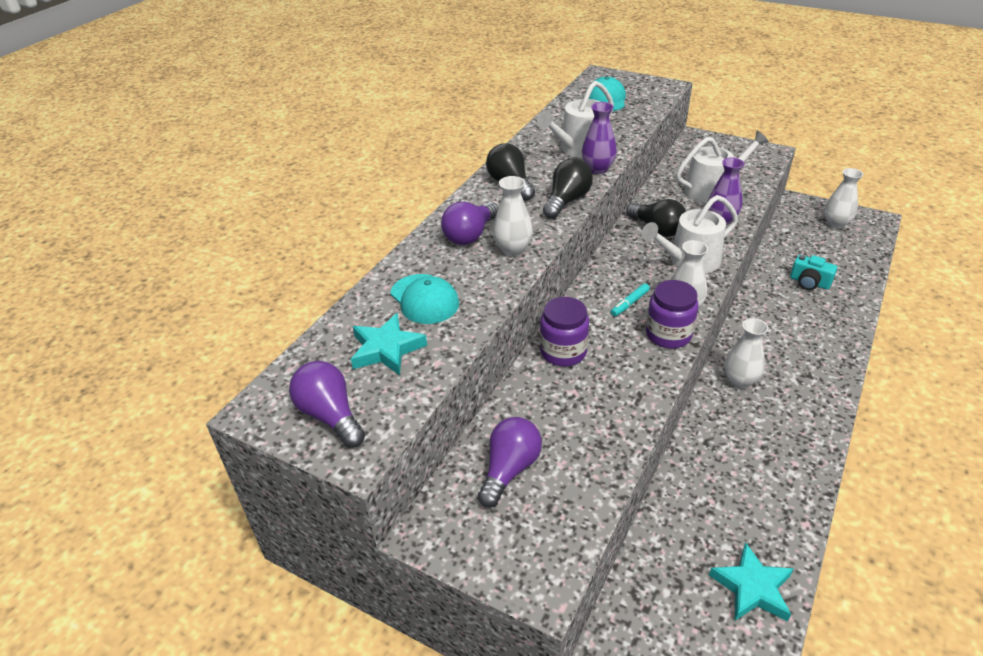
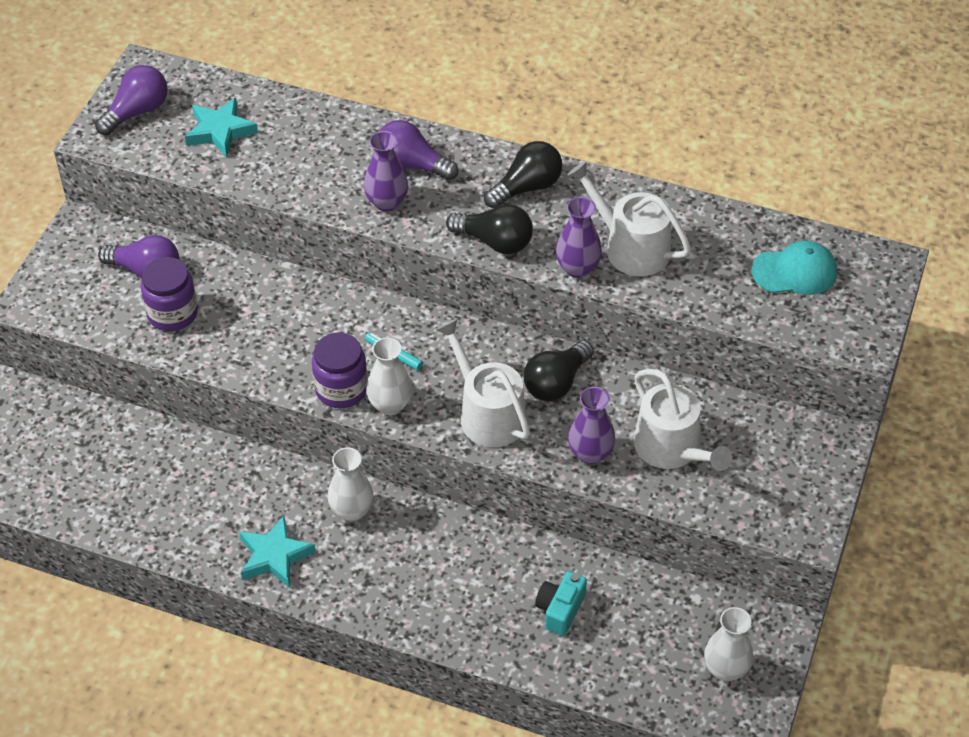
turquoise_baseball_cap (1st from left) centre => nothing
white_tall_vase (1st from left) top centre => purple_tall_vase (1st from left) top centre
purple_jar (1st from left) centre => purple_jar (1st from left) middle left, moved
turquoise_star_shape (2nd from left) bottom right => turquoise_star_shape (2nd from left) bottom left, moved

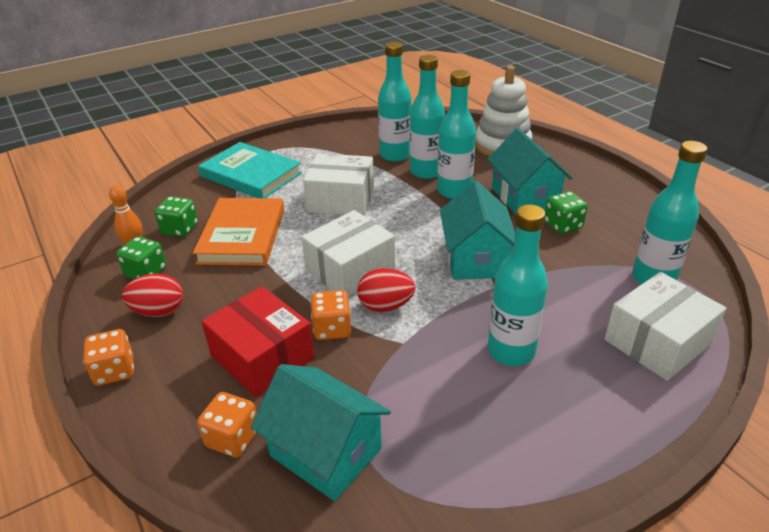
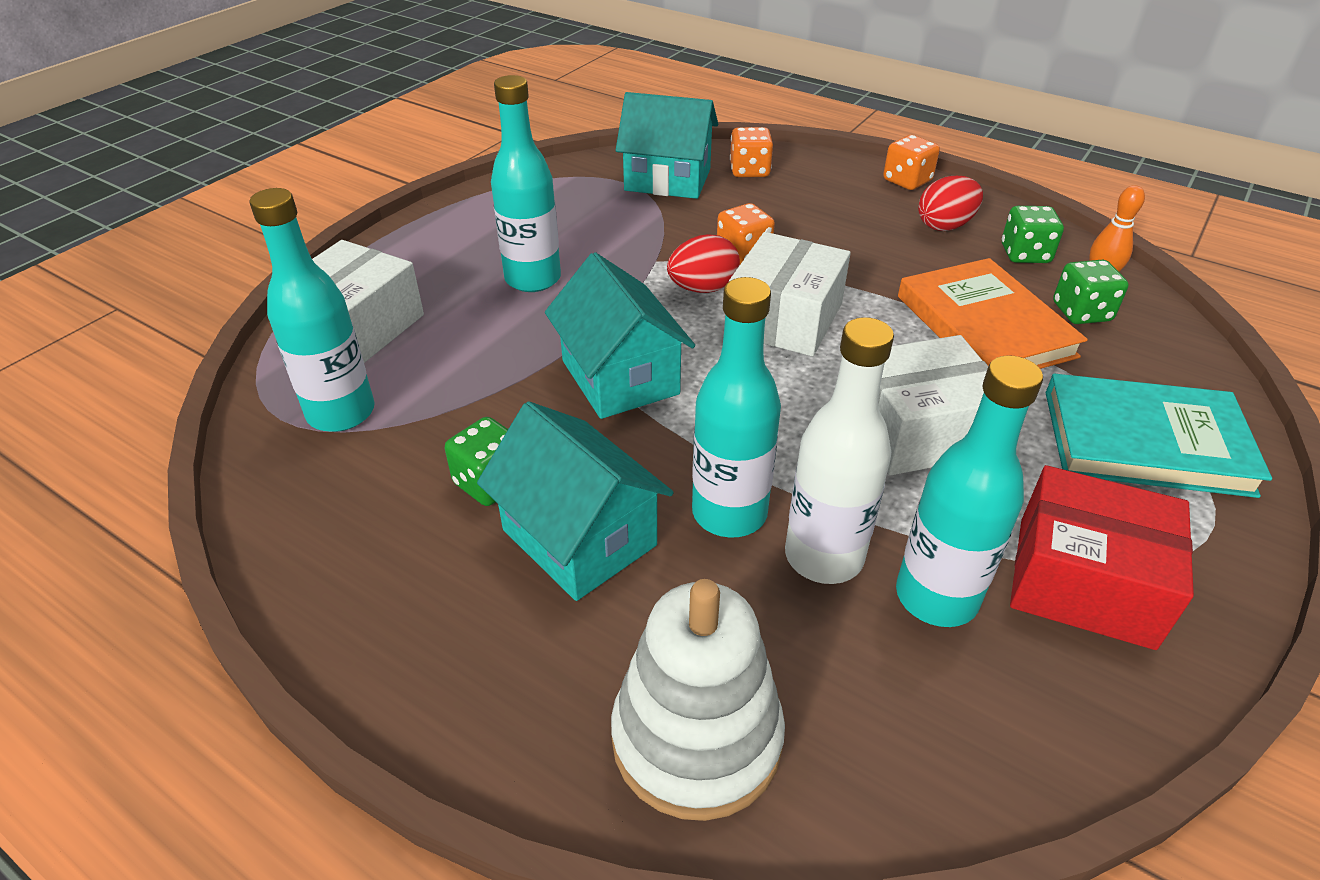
crimson_box centre => crimson_box middle right, moved
turquoise_flask (2nd from left) top centre => white_flask centre

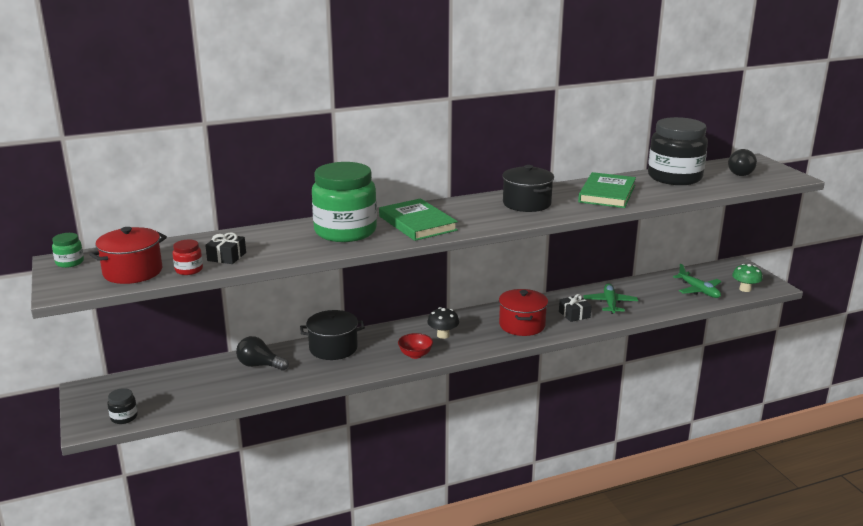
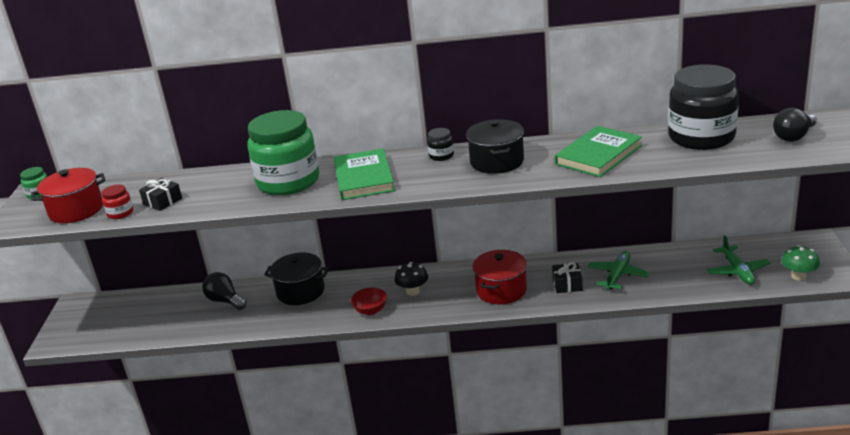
jet-black_jar (1st from left) bottom left => jet-black_jar (1st from left) top centre, moved

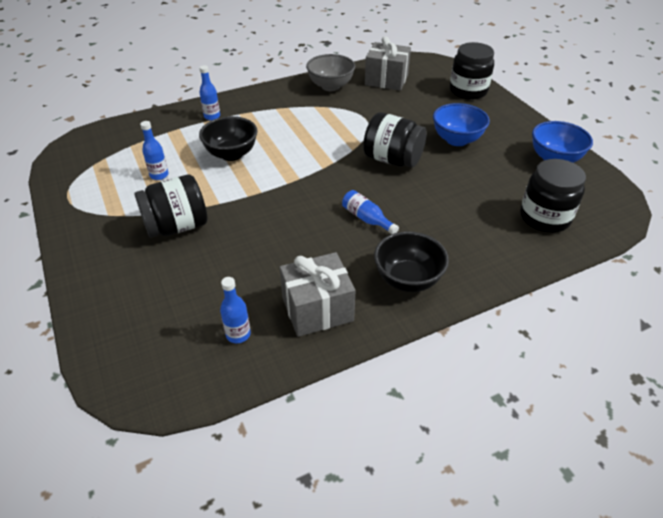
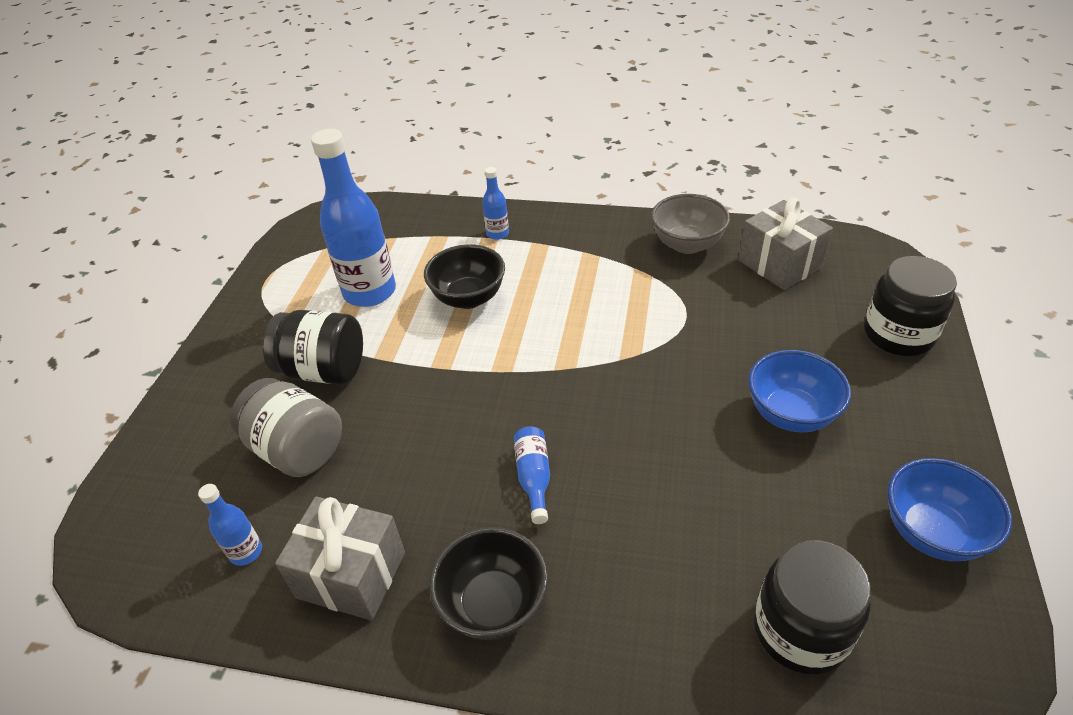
blue_flask (1st from left in the first image) top left => blue_flask (2nd from left) top left, x2.19
jet-black_jar (2nd from left) top centre => nothing
nothing => gray_jar middle left

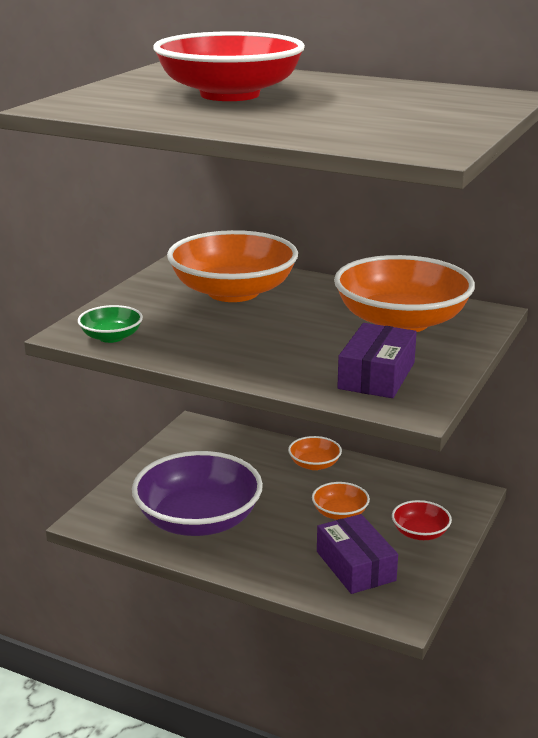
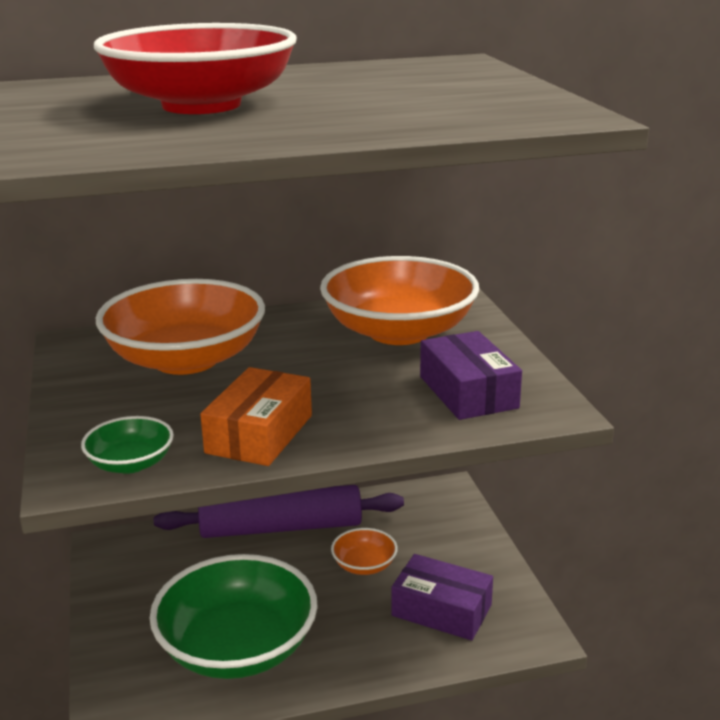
purple_deep_dish bottom centre => leaf-green_deep_dish (2nd from left) bottom left
bright_orange_deep_dish (2nd from left) centre => purple_pastry_roller bottom centre
crimson_deep_dish (2nd from left) bottom right => nothing
nothing => bright_orange_box centre

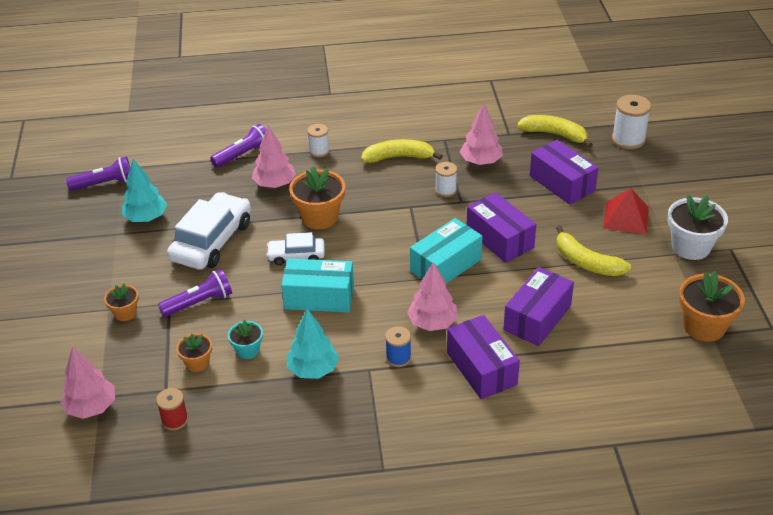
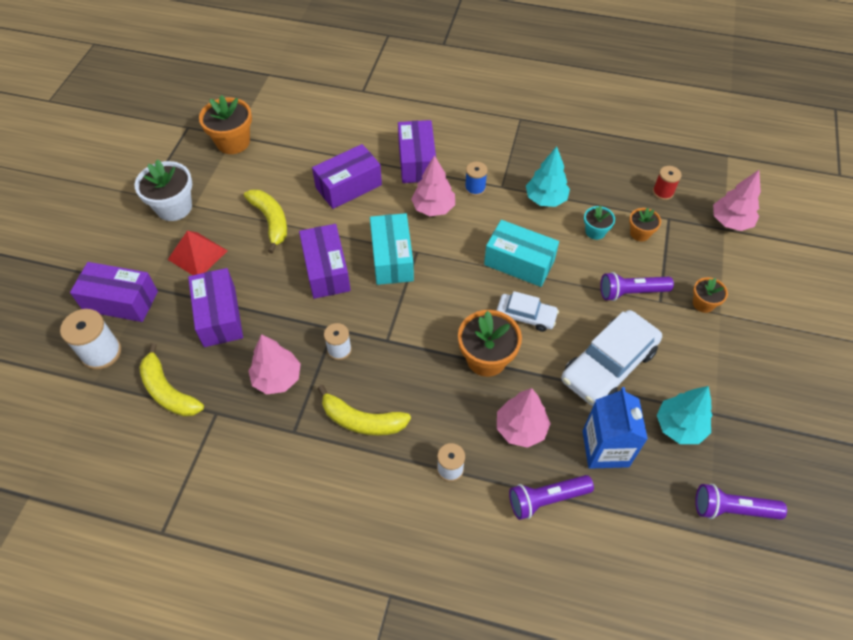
turquoise_box (2nd from left in the first image) centre => turquoise_box (1st from left) centre, 75 degrees counterclockwise
nothing => purple_box (1st from left) middle left
nothing => blue_carton bottom right

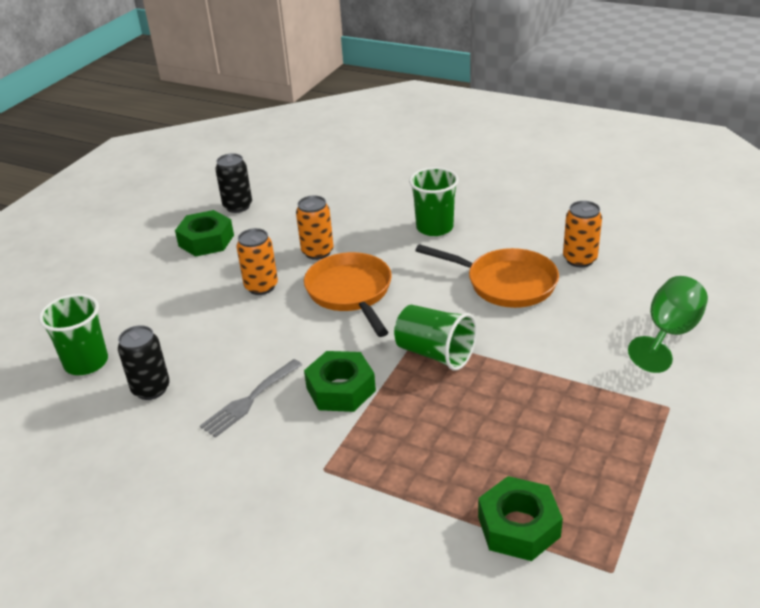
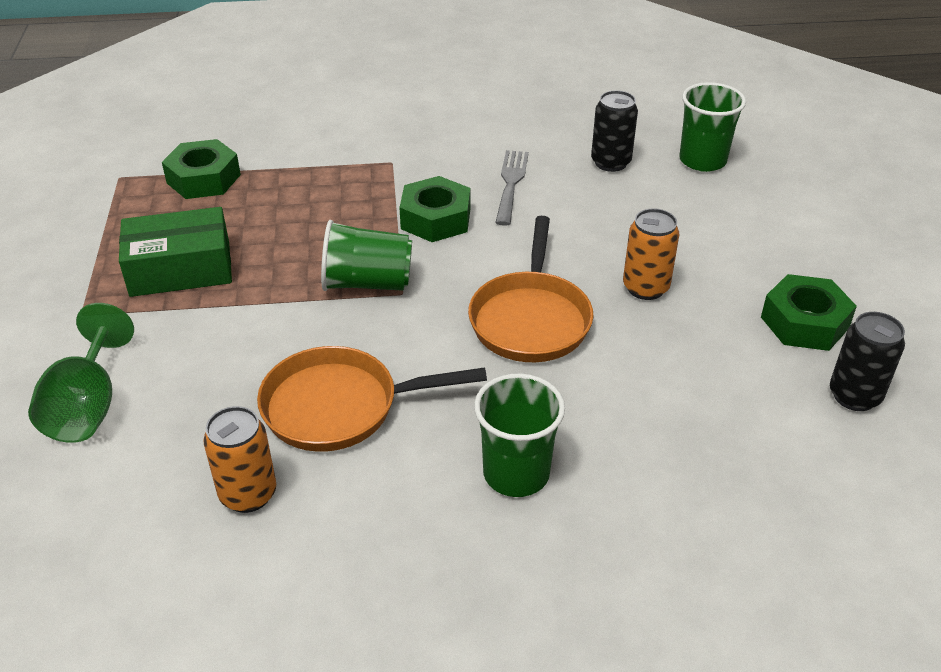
bright_orange_tin (2nd from left) centre => nothing
bright_orange_skillet (1st from left in the first image) centre => bright_orange_skillet (2nd from left) centre, 60 degrees clockwise
nothing => leaf-green_box middle left

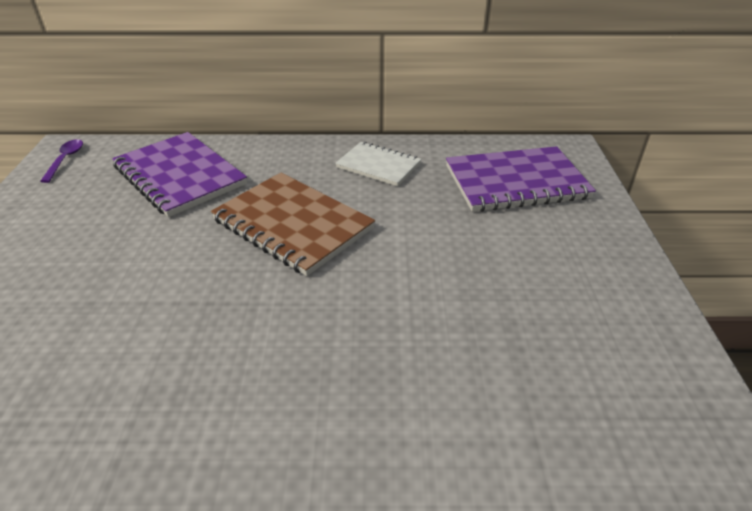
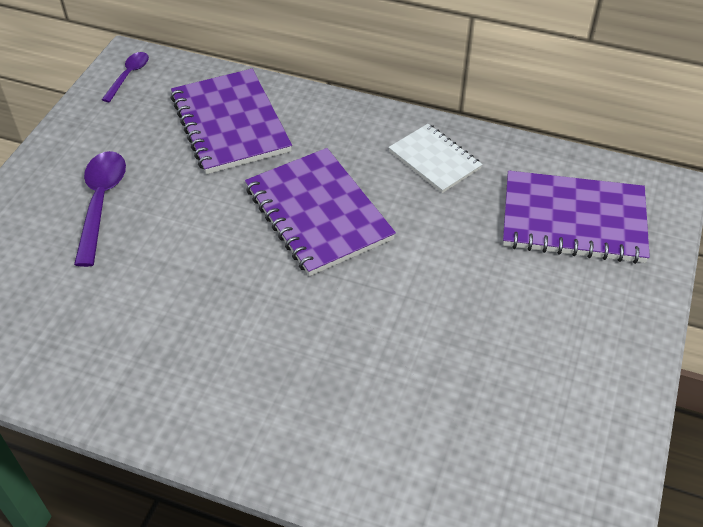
brown_notepad centre => purple_notepad (2nd from left) centre
nothing => purple_spoon (1st from left) middle left

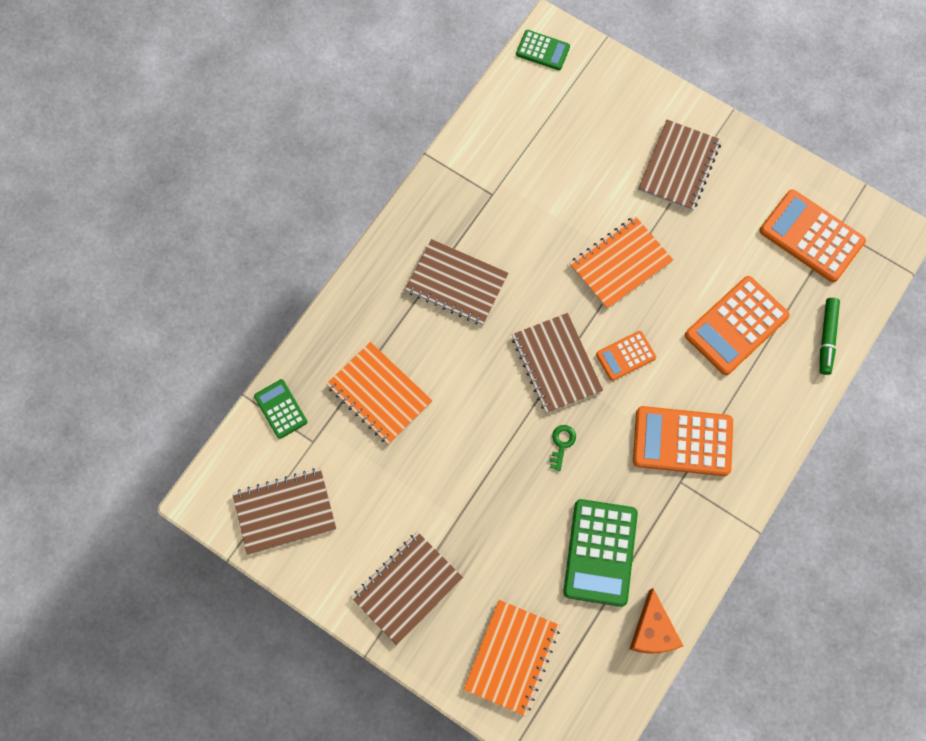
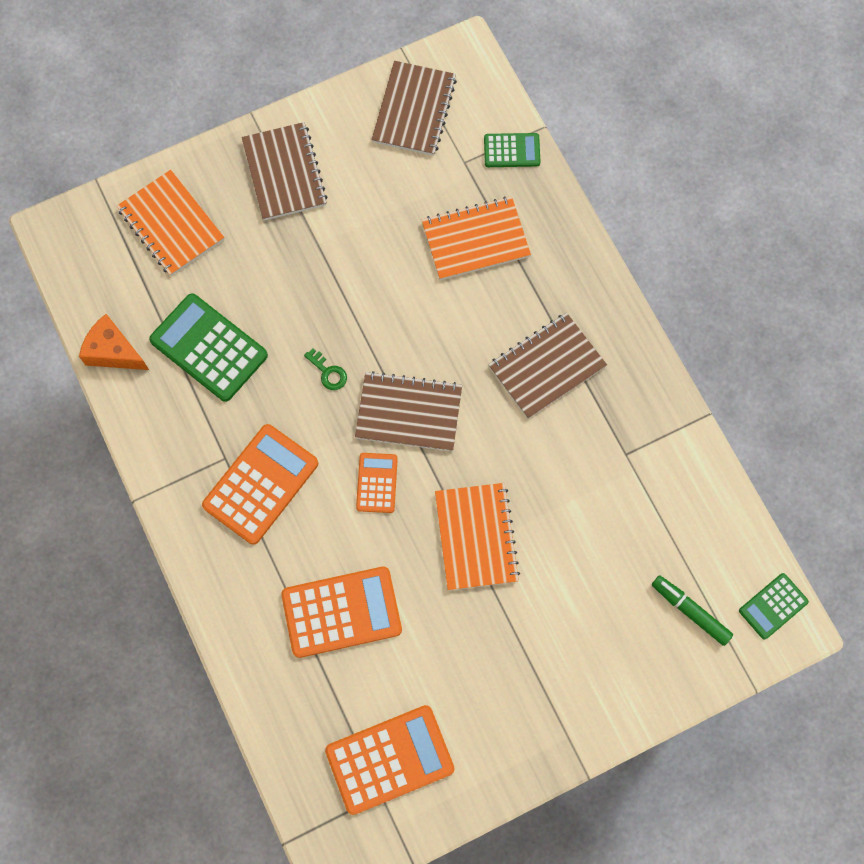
brown_notepad (5th from left) top right => nothing
bright_orange_calculator (3rd from left in the first image) middle right => bright_orange_calculator (2nd from left) bottom centre, 90 degrees clockwise
leaf-green_marker middle right => leaf-green_marker bottom right, moved

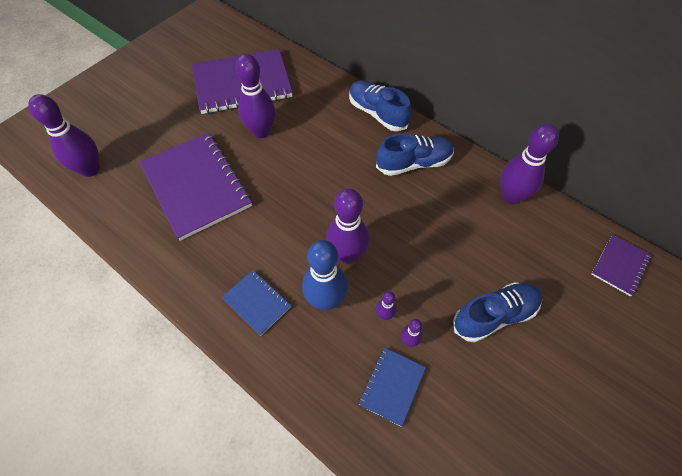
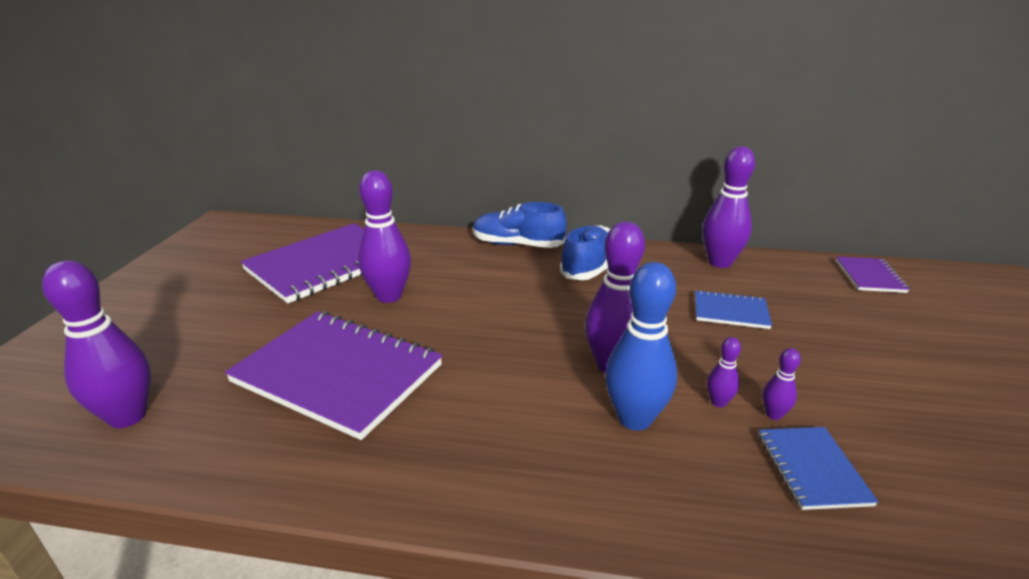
blue_notepad (1st from left) centre => blue_notepad (1st from left) middle right, moved
blue_sneaker (3rd from left) middle right => nothing

